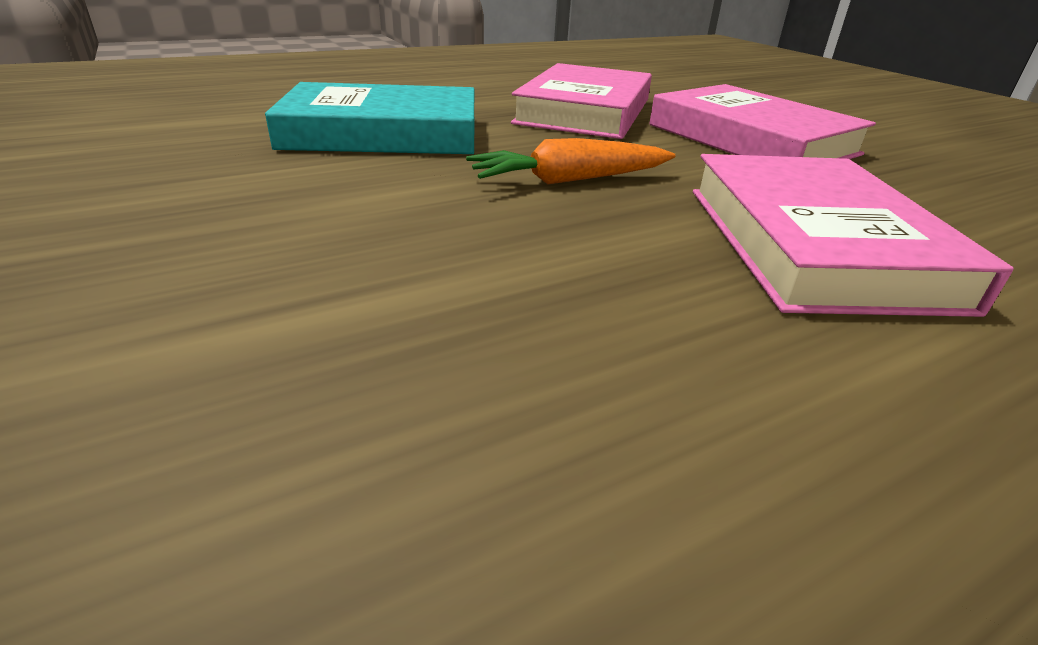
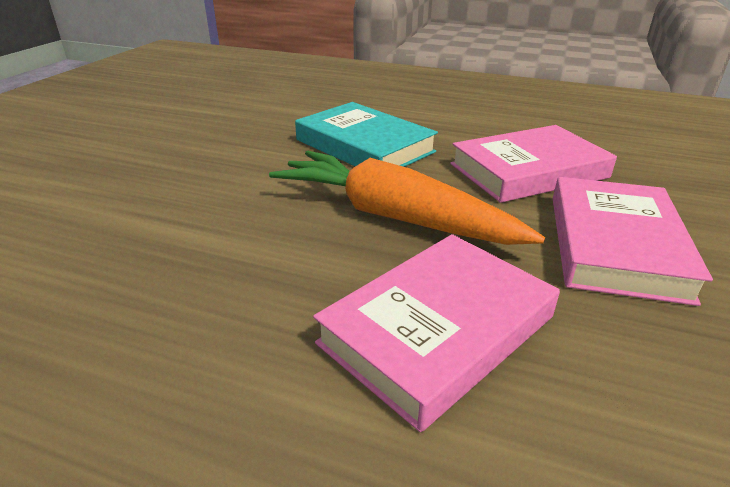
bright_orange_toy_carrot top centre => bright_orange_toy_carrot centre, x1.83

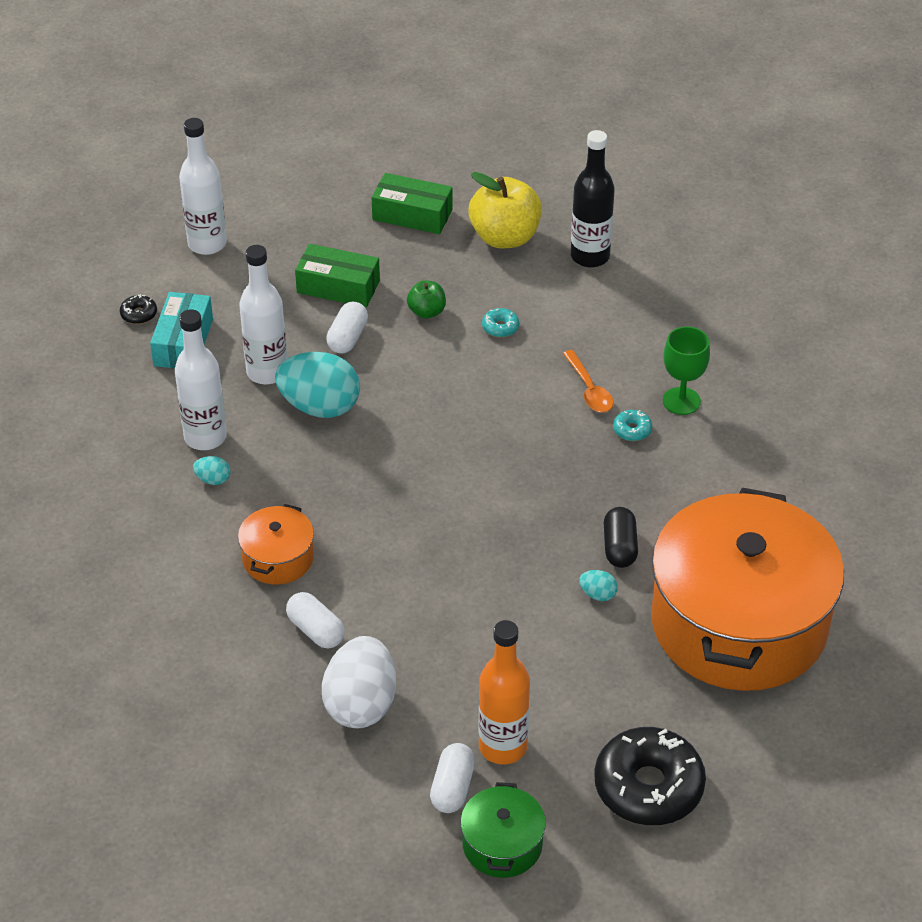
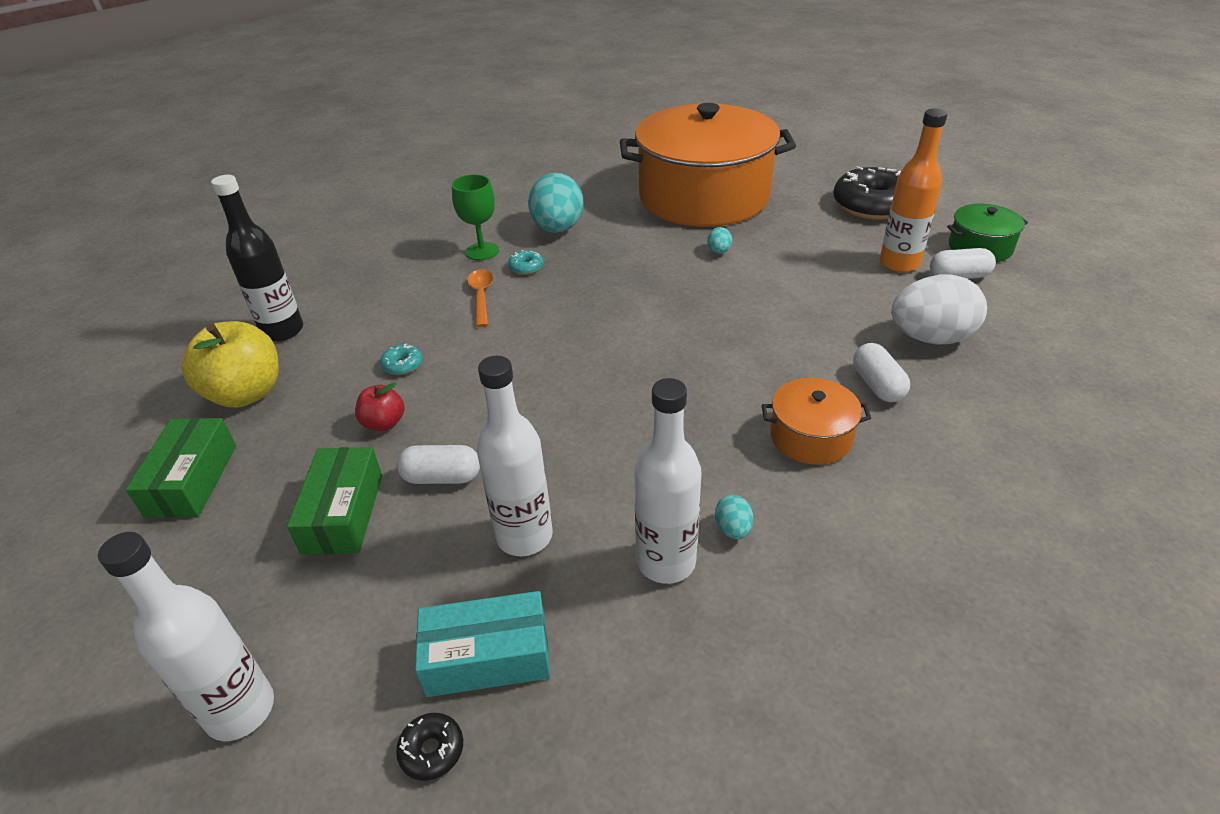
turquoise_egg (2nd from left in the first image) centre => turquoise_egg (1st from left) top centre, moved
white_pill (1st from left in the first image) bottom centre => white_pill (2nd from left) middle right, 45 degrees counterclockwise
leaf-green_toy_apple top centre => crimson_toy_apple middle left
bright_orange_spoon centre, 60 degrees counterclockwise
jet-black_pill middle right => nothing

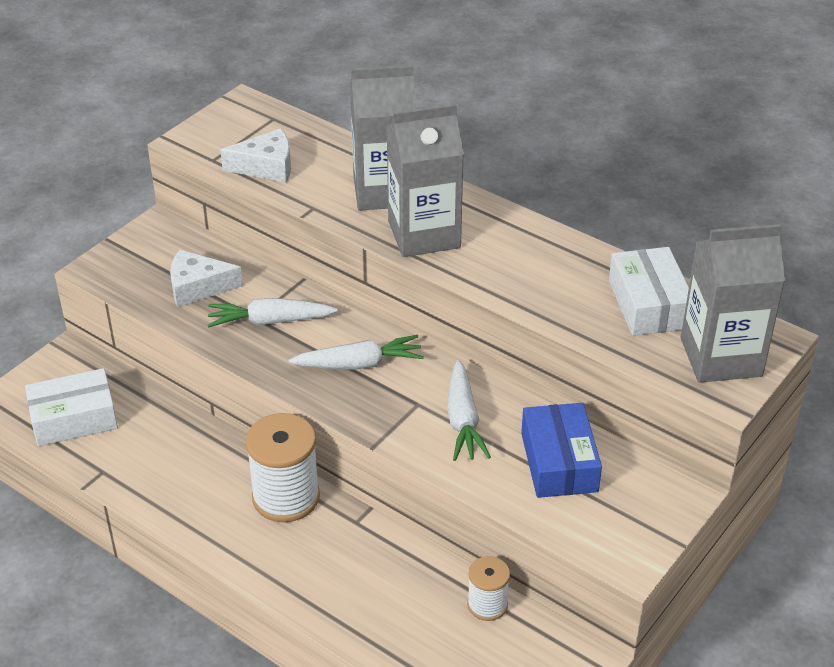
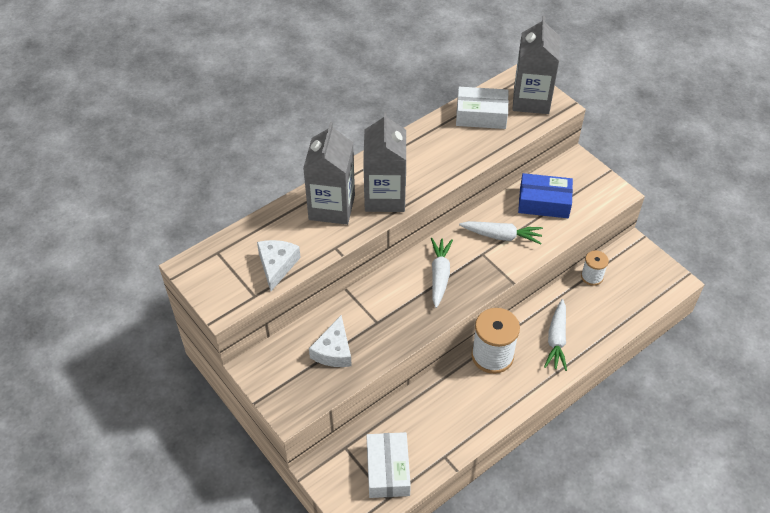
white_toy_carrot (1st from left in the first image) middle left => white_toy_carrot (3rd from left) middle right, moved

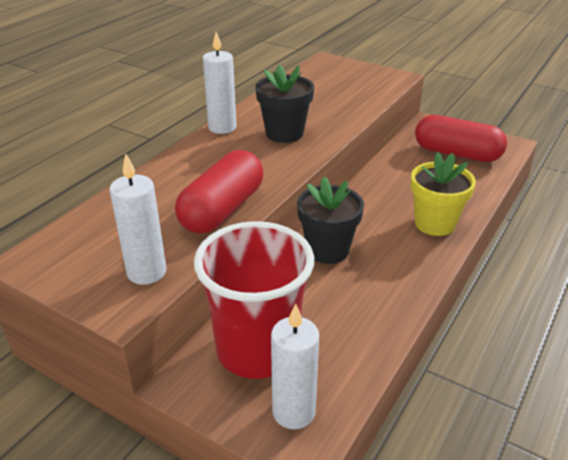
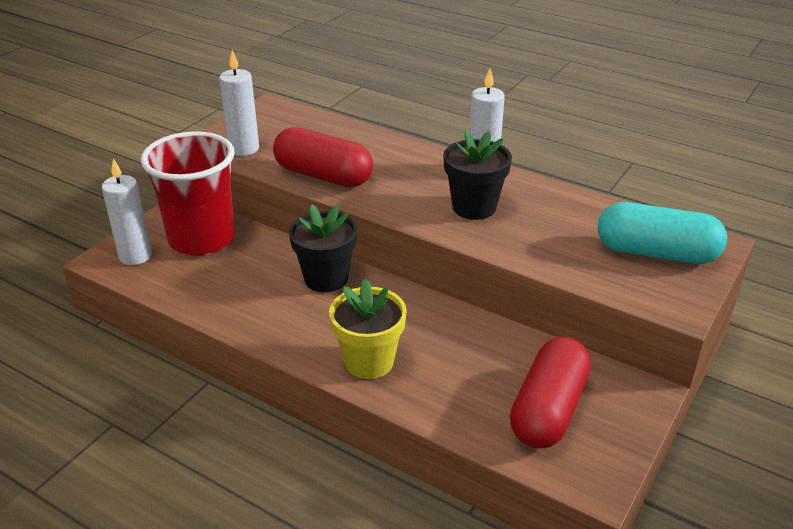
nothing => turquoise_pill middle right

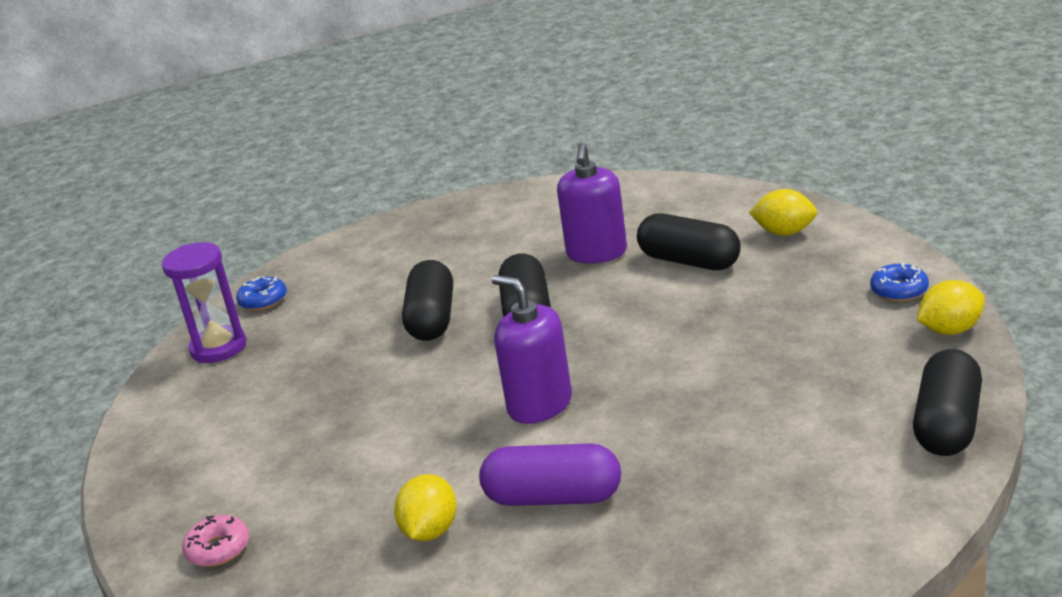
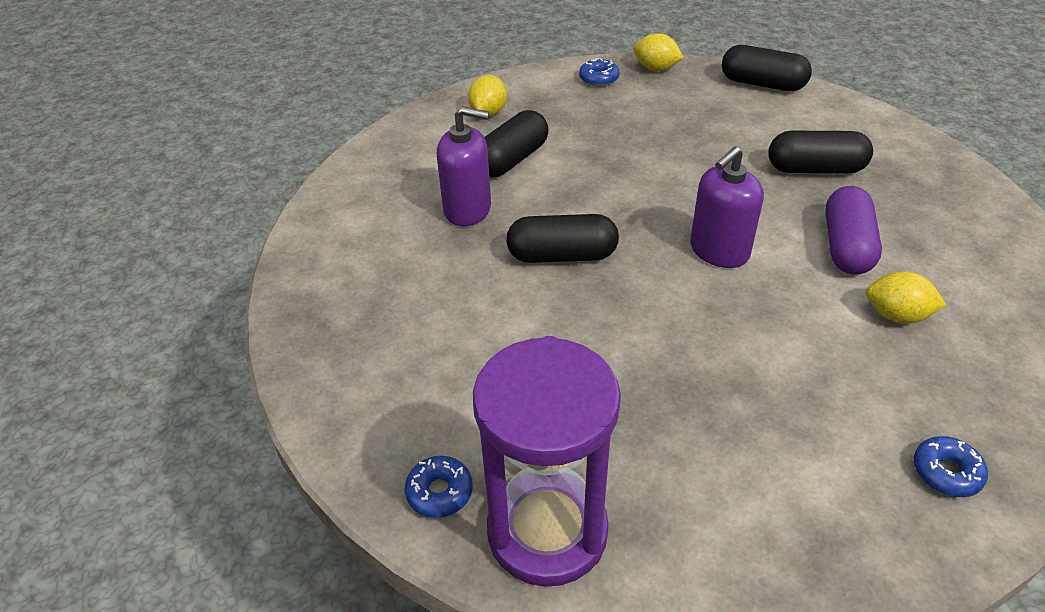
purple_sandglass middle left => purple_sandglass bottom centre, x1.59
rose-pink_doughnut bottom left => blue_doughnut (3rd from left) bottom right
jet-black_pill (1st from left in the first image) centre => jet-black_pill (4th from left) top right, moved
golden_citrus_fruit (3rd from left in the first image) middle right => golden_citrus_fruit (2nd from left) top centre, 45 degrees counterclockwise

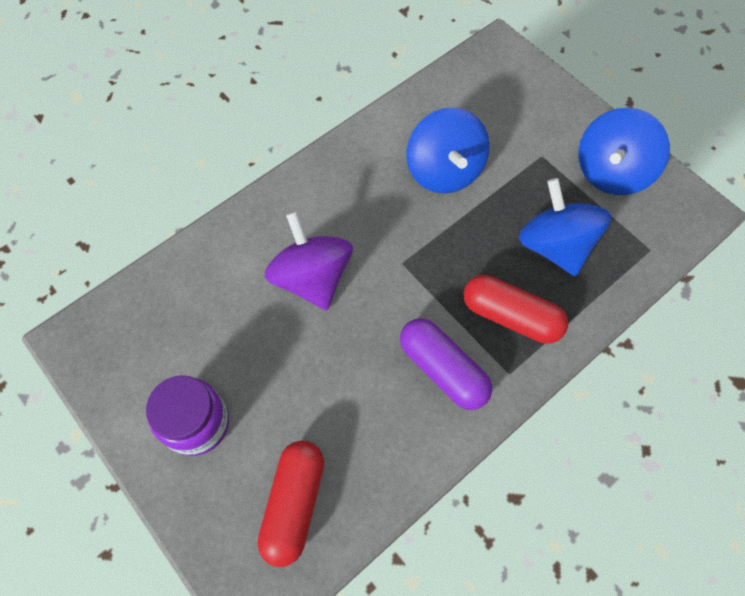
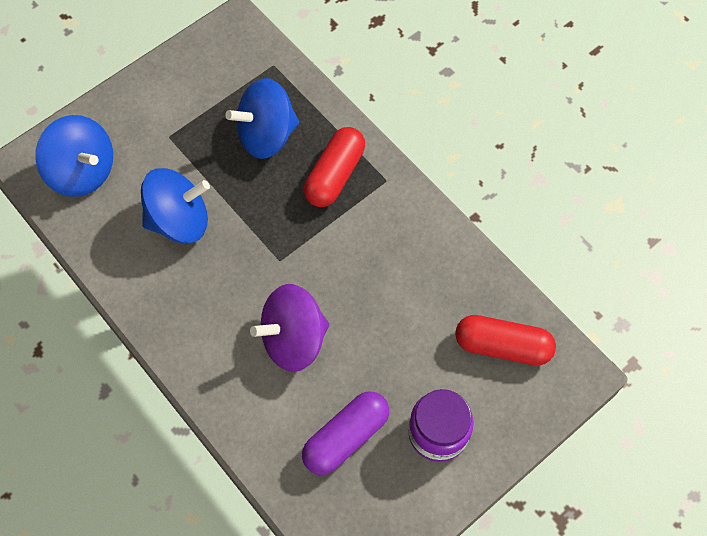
purple_pill centre => purple_pill bottom centre, moved
blue_whirligig (3rd from left in the first image) top right => blue_whirligig (1st from left) top left, moved

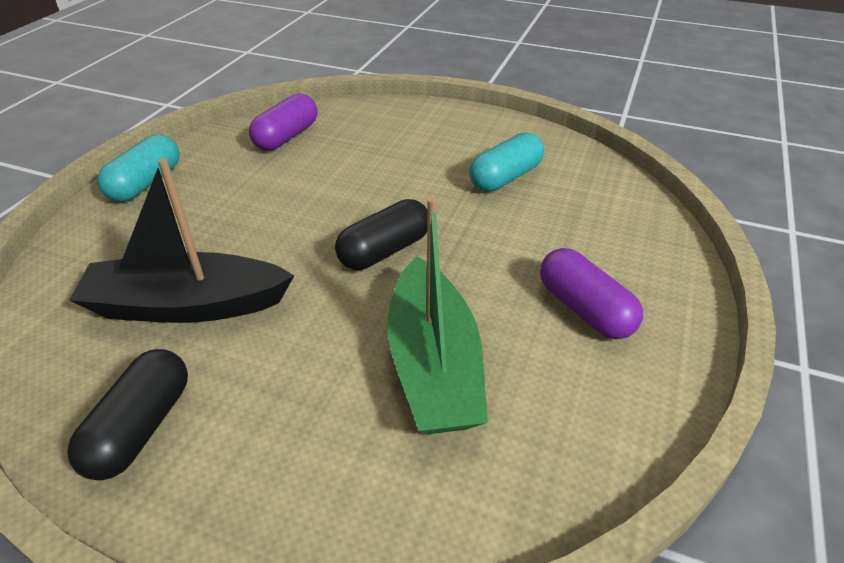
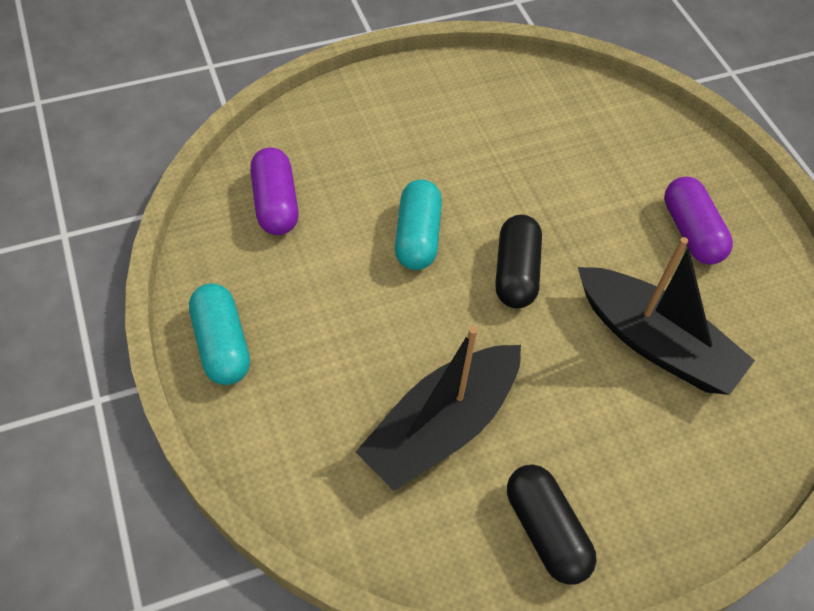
leaf-green_sailboat centre => jet-black_sailboat (2nd from left) middle right
turquoise_pill (2nd from left) top centre => turquoise_pill (2nd from left) centre, moved
purple_pill (2nd from left) middle right, 60 degrees clockwise

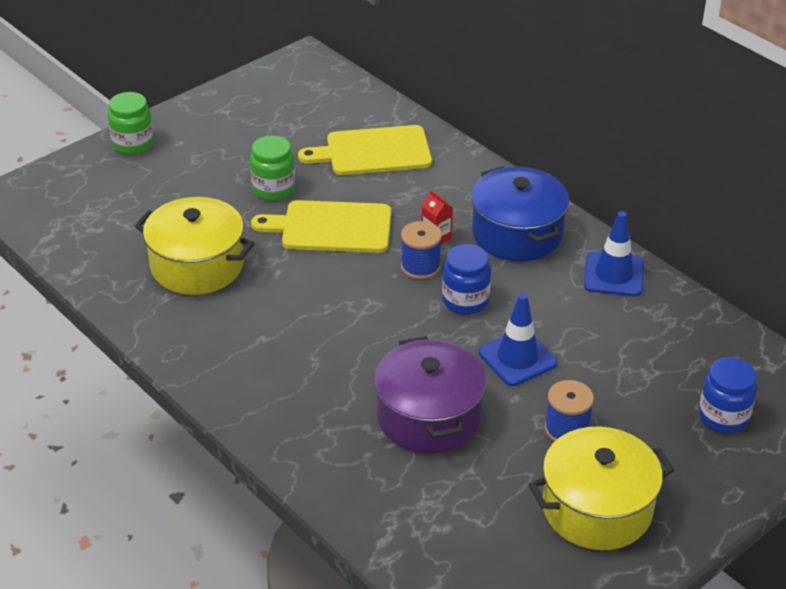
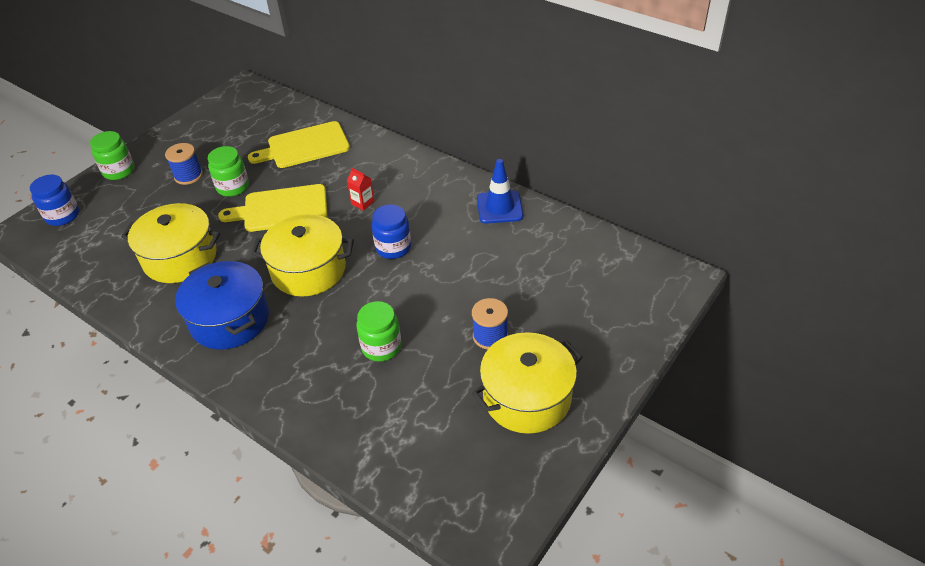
purple_cooking_pot bottom centre => leaf-green_jar (3rd from left) centre
blue_spool (1st from left) centre => blue_spool (1st from left) top left, moved
blue_cooking_pot centre => blue_cooking_pot middle left, moved
blue_safety_cone (1st from left) centre => nothing
blue_jar (2nd from left in the first image) bottom right => blue_jar (1st from left) middle left, moved
nothing => golden_cooking_pot (2nd from left) middle left

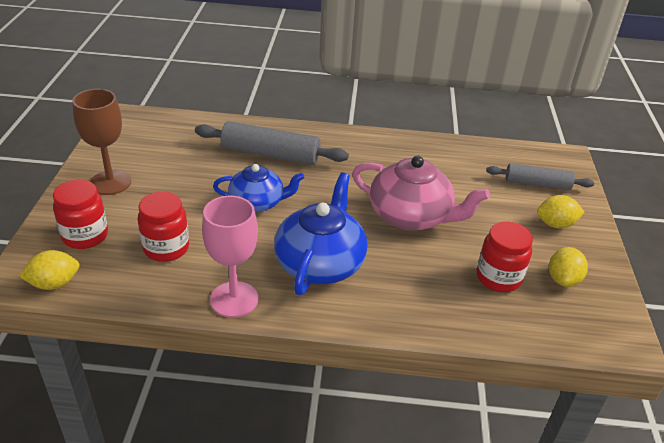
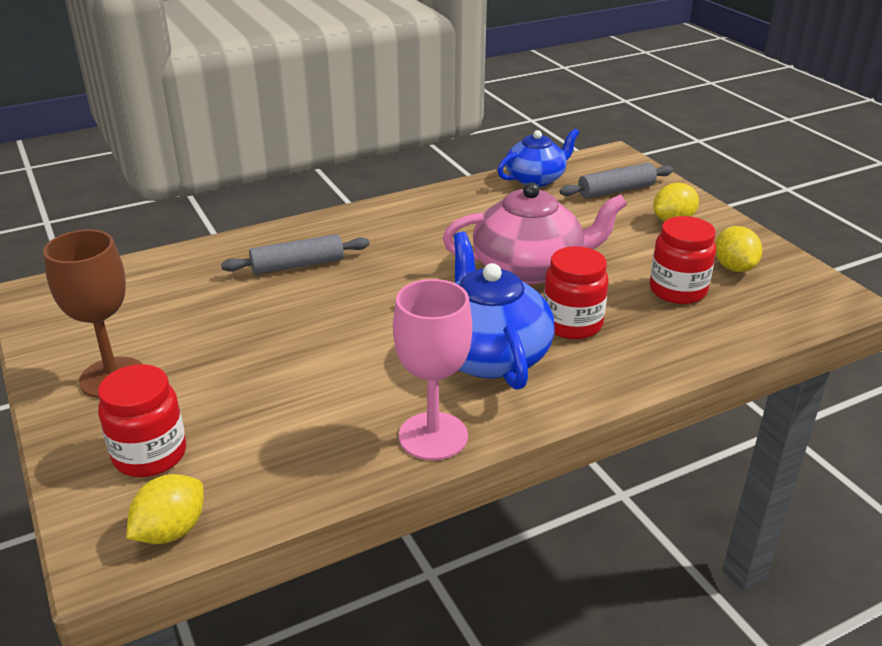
crimson_jar (2nd from left) middle left => crimson_jar (2nd from left) centre, moved
gray_pastry_roller (1st from left) top centre => gray_pastry_roller (1st from left) centre, x0.65
blue_china_teapot (1st from left in the first image) centre => blue_china_teapot (2nd from left) top centre, moved

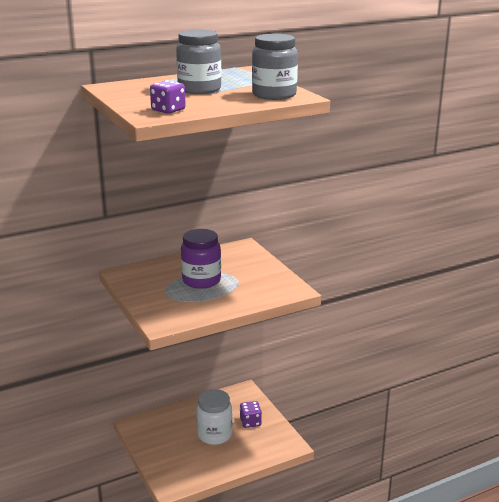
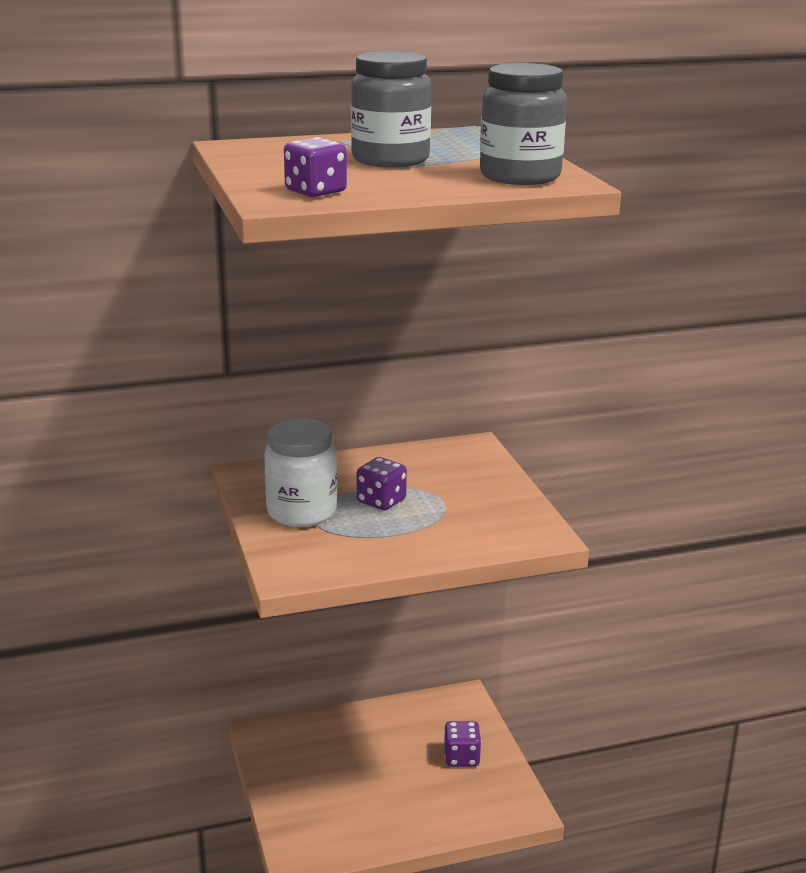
purple_jar centre => purple_dice (2nd from left) centre
white_jar bottom centre => white_jar centre, moved

